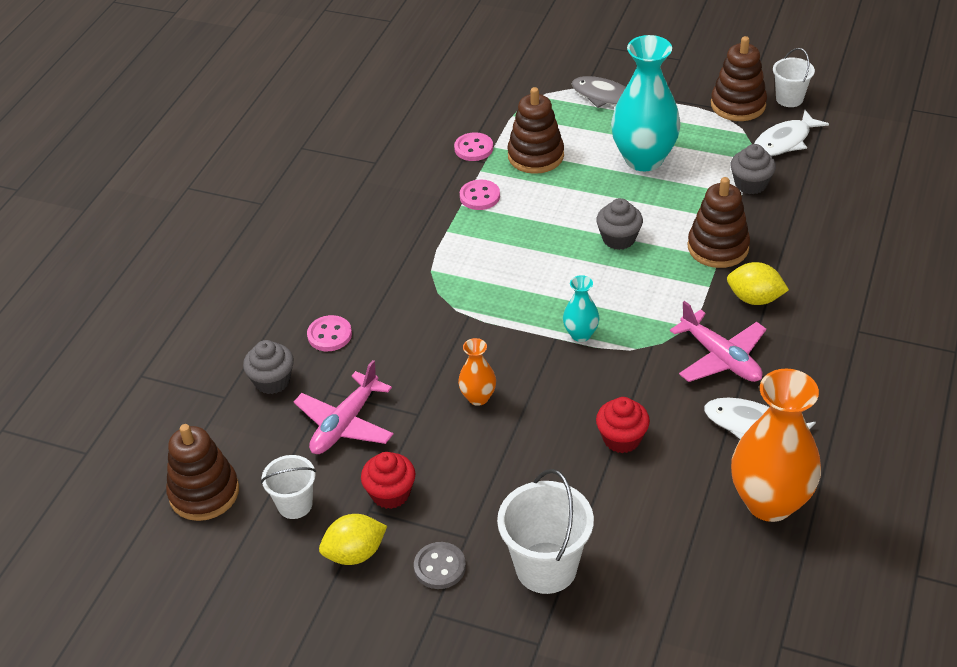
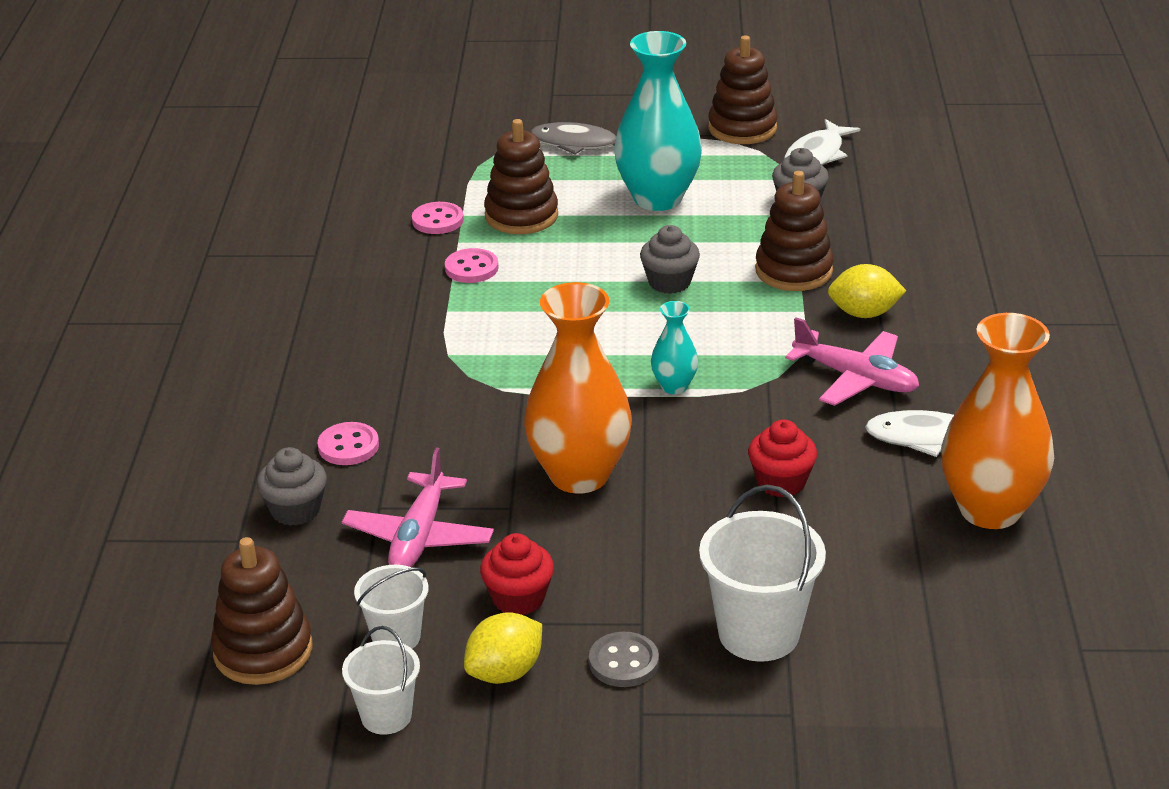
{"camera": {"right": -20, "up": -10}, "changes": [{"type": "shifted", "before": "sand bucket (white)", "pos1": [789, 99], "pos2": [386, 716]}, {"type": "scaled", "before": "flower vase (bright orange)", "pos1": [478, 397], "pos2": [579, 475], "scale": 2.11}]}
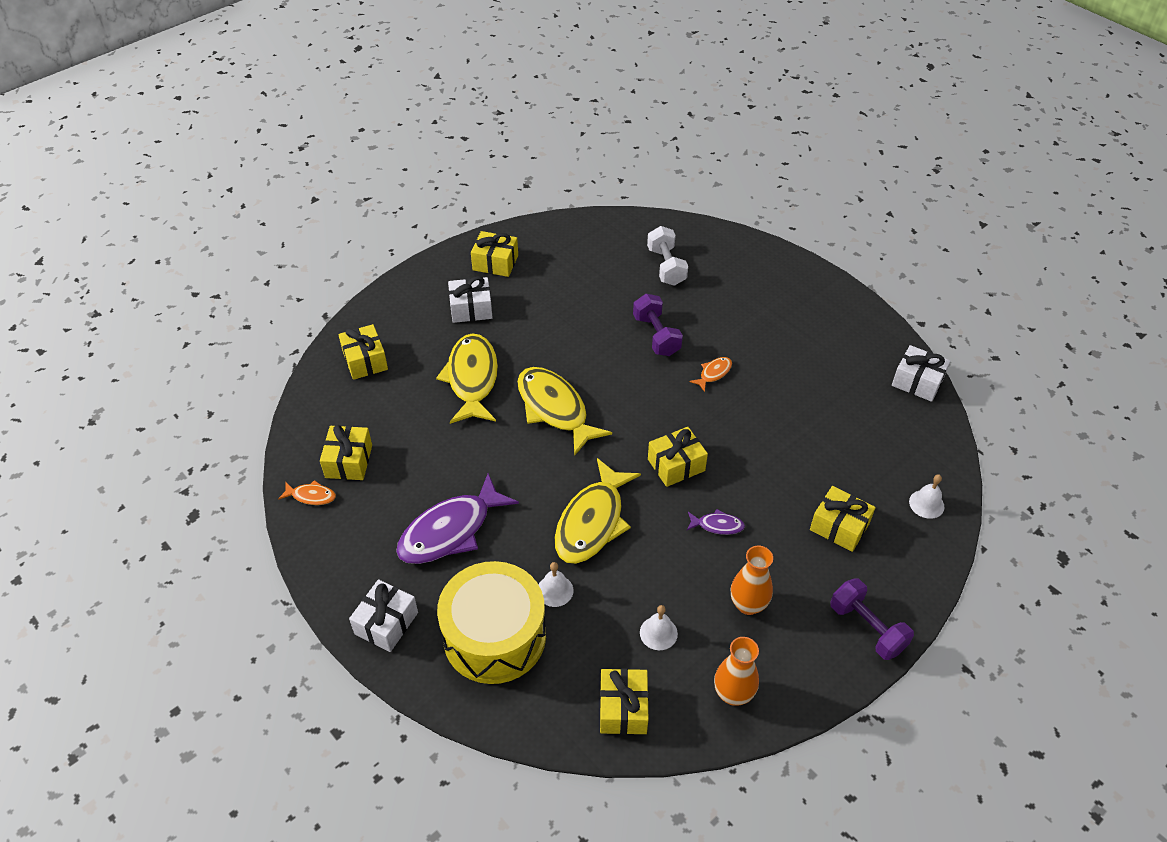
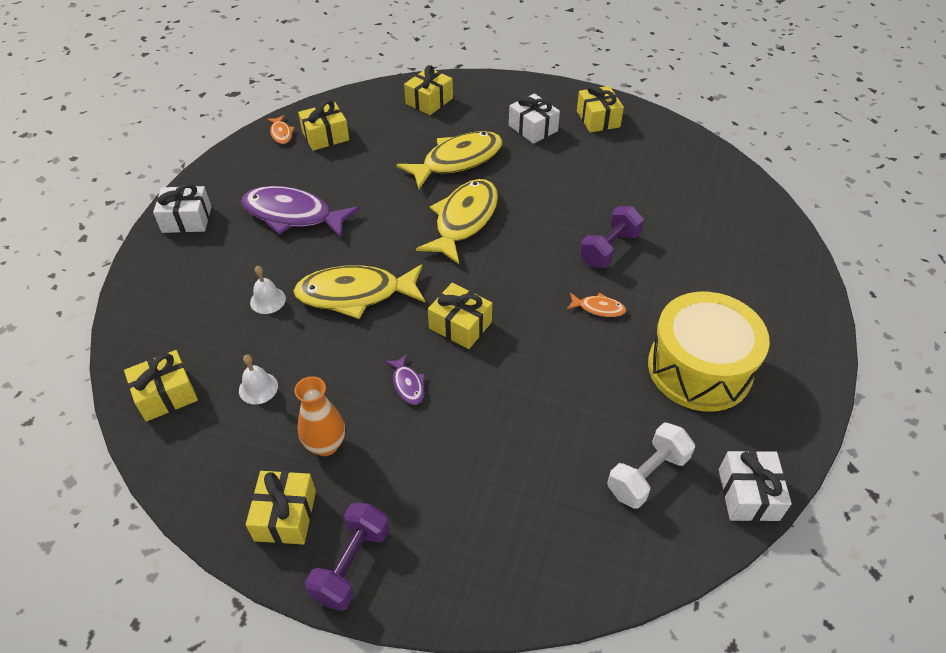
{"camera": {"right": 60, "up": 0}, "changes": [{"type": "shifted", "before": "present (golden)", "pos1": [839, 527], "pos2": [285, 515]}, {"type": "shifted", "before": "free weight (white)", "pos1": [666, 267], "pos2": [647, 475]}, {"type": "shifted", "before": "toy drum (golden)", "pos1": [494, 636], "pos2": [699, 368]}, {"type": "gone", "before": "flower vase (bright orange)", "pos1": [733, 694]}, {"type": "gone", "before": "bell (white)", "pos1": [926, 504]}]}
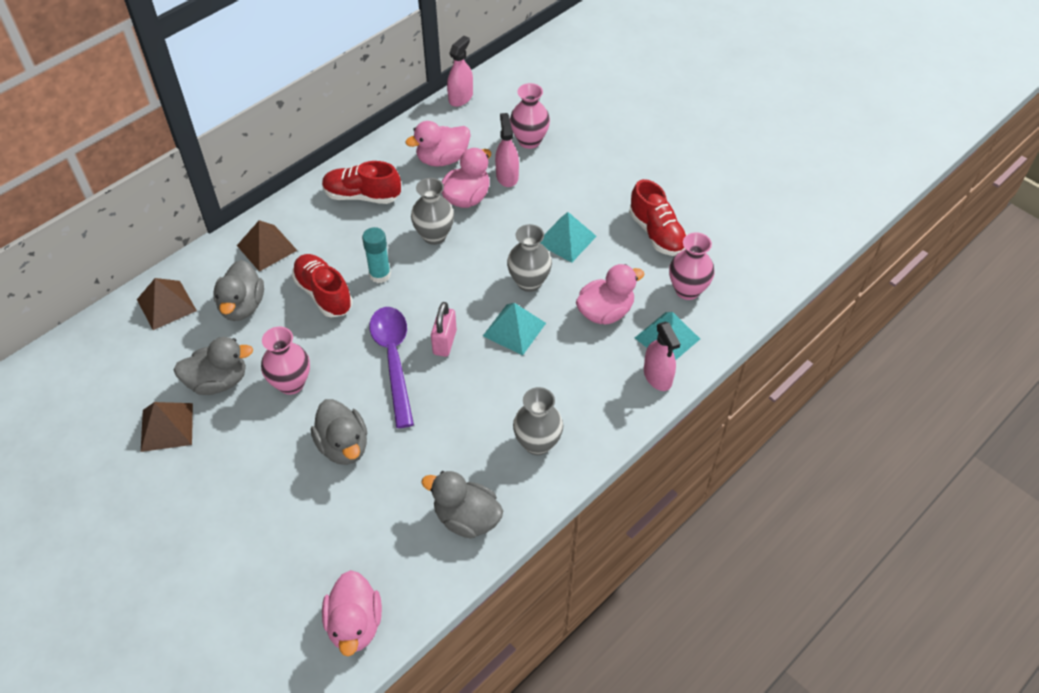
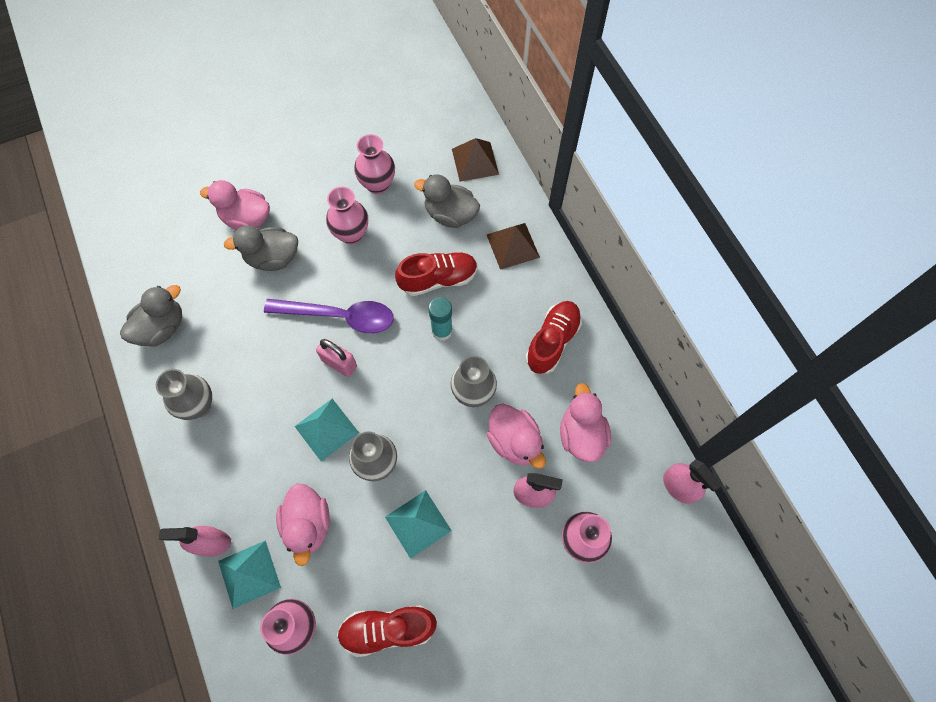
{"camera": {"right": 110, "up": 15}, "changes": [{"type": "shifted", "before": "rubber duck (rosy)", "pos1": [355, 624], "pos2": [246, 219]}, {"type": "swapped", "before": "rubber duck (ash-grey)", "after": "flower vase (rosy)", "pos1": [218, 381], "pos2": [378, 185]}, {"type": "gone", "before": "solid pyramid (russet)", "pos1": [167, 427]}]}
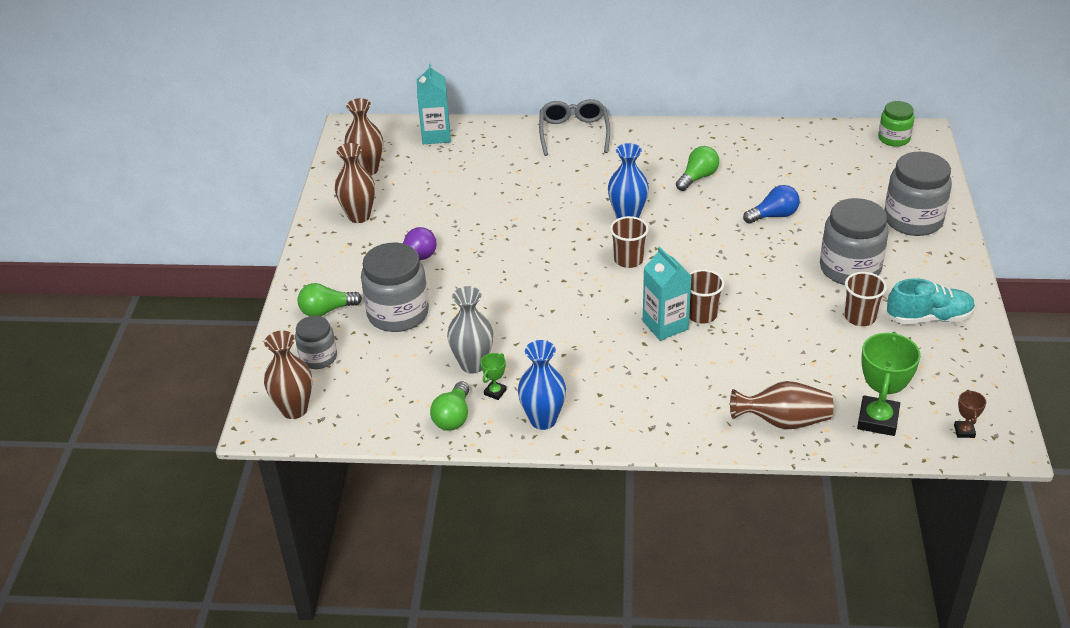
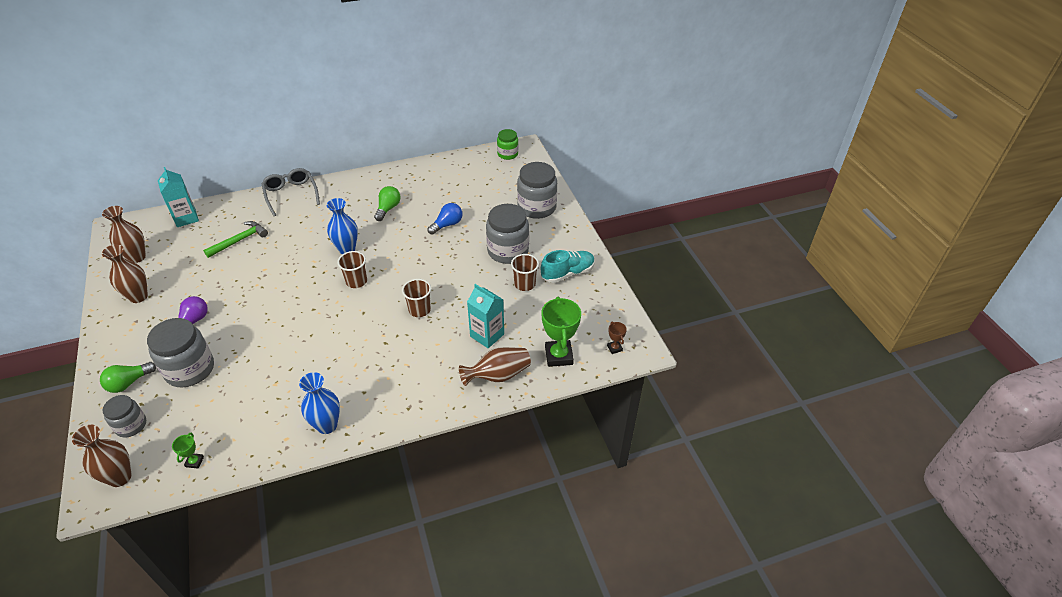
{"camera": {"right": -25, "up": 5}, "changes": [{"type": "shifted", "before": "trophy (green)", "pos1": [495, 392], "pos2": [194, 462]}, {"type": "new", "after": "claw hammer (green)", "pos2": [239, 240]}, {"type": "shifted", "before": "milk carton (teal)", "pos1": [665, 325], "pos2": [487, 335]}, {"type": "gone", "before": "bulb (green)", "pos1": [453, 417]}, {"type": "gone", "before": "flower vase (ash-grey)", "pos1": [473, 364]}]}
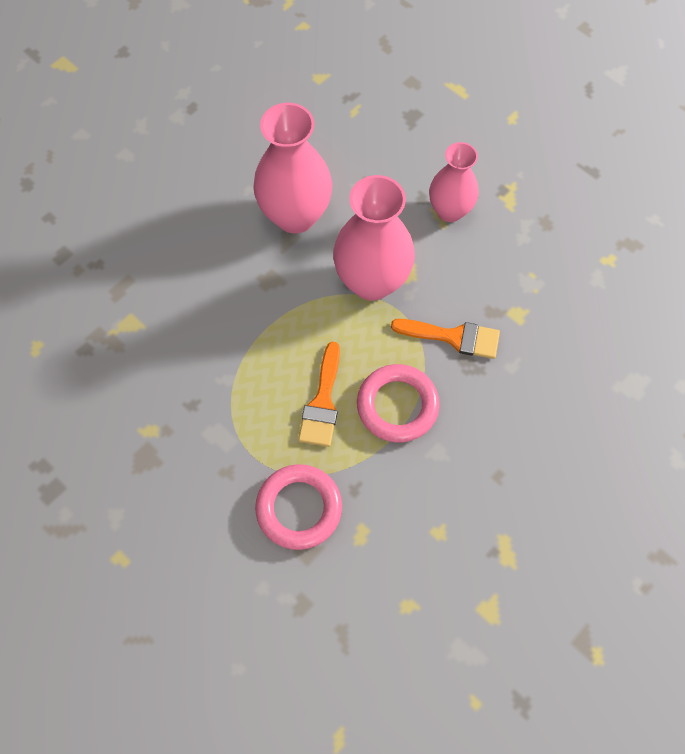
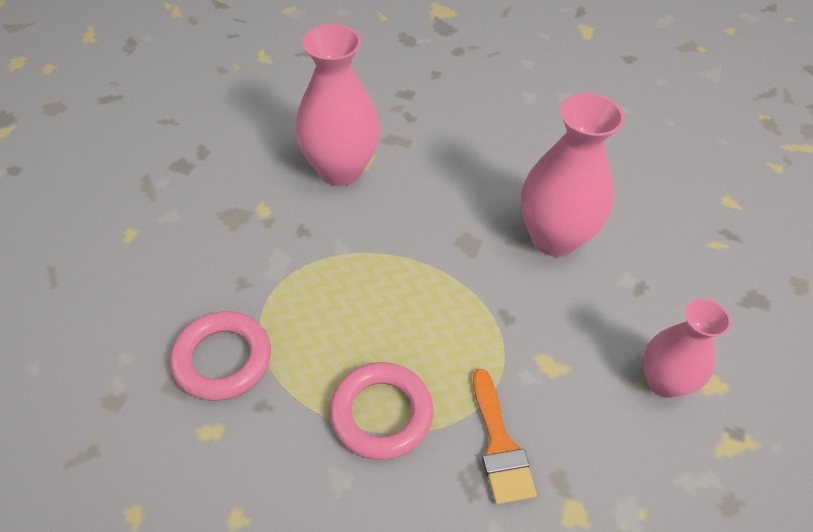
{"camera": {"right": 65, "up": -15}, "changes": [{"type": "shifted", "before": "flower vase (rosy)", "pos1": [372, 281], "pos2": [340, 169]}, {"type": "gone", "before": "brush (bright orange)", "pos1": [322, 402]}]}
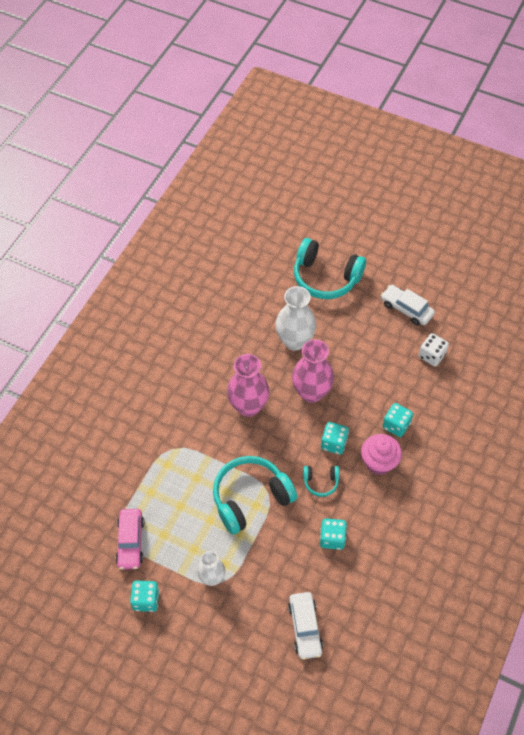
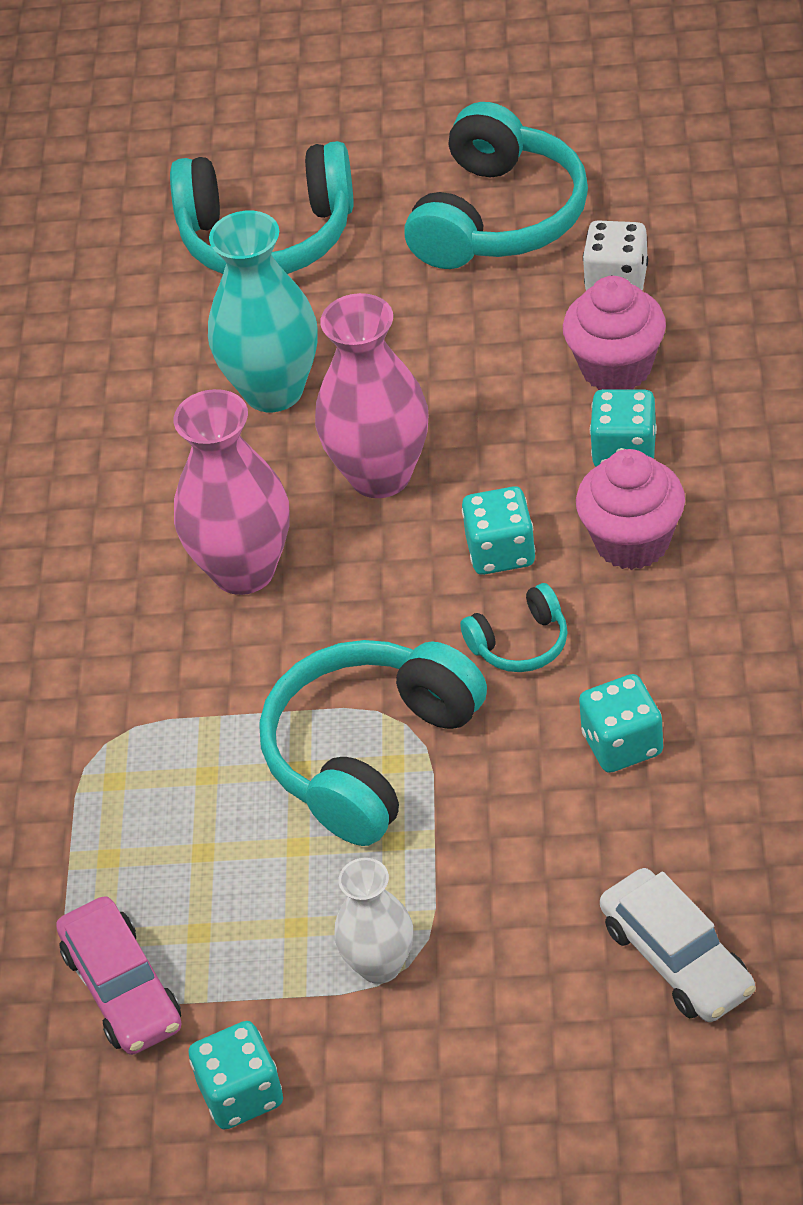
{"camera": {"right": -20, "up": -10}, "changes": [{"type": "repainted", "before": "flower vase (white)", "after": "flower vase (teal)", "pos1": [295, 341], "pos2": [273, 391]}, {"type": "swapped", "before": "automobile (white)", "after": "headphones (teal)", "pos1": [406, 309], "pos2": [499, 217]}, {"type": "new", "after": "muffin (rosy)", "pos2": [616, 368]}]}
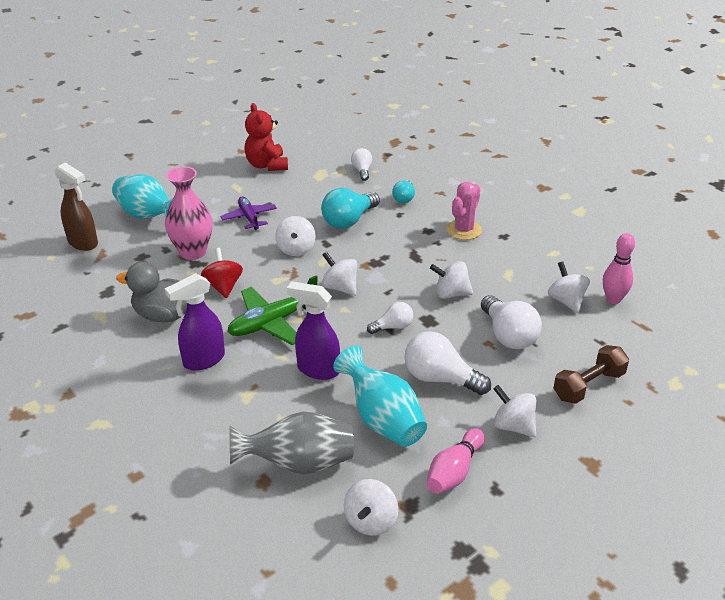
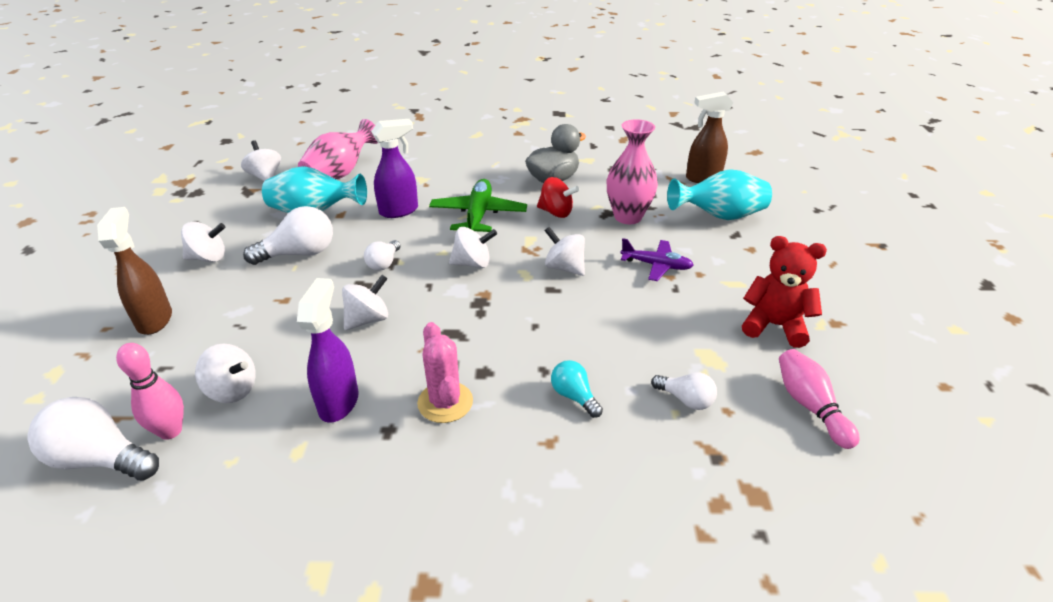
{"camera": {"right": 130, "up": 0}, "changes": [{"type": "shifted", "before": "bulb (white)", "pos1": [508, 335], "pos2": [101, 459]}, {"type": "swapped", "before": "free weight (russet)", "after": "spray cleaner (russet)", "pos1": [588, 385], "pos2": [155, 319]}, {"type": "shifted", "before": "spray cleaner (royal purple)", "pos1": [203, 360], "pos2": [339, 402]}, {"type": "repainted", "before": "flower vase (ash-grey)", "after": "flower vase (rosy)", "pos1": [299, 463], "pos2": [340, 173]}, {"type": "shifted", "before": "bowling pin (rosy)", "pos1": [454, 471], "pos2": [810, 406]}, {"type": "gone", "before": "bulb (teal)", "pos1": [349, 220]}]}
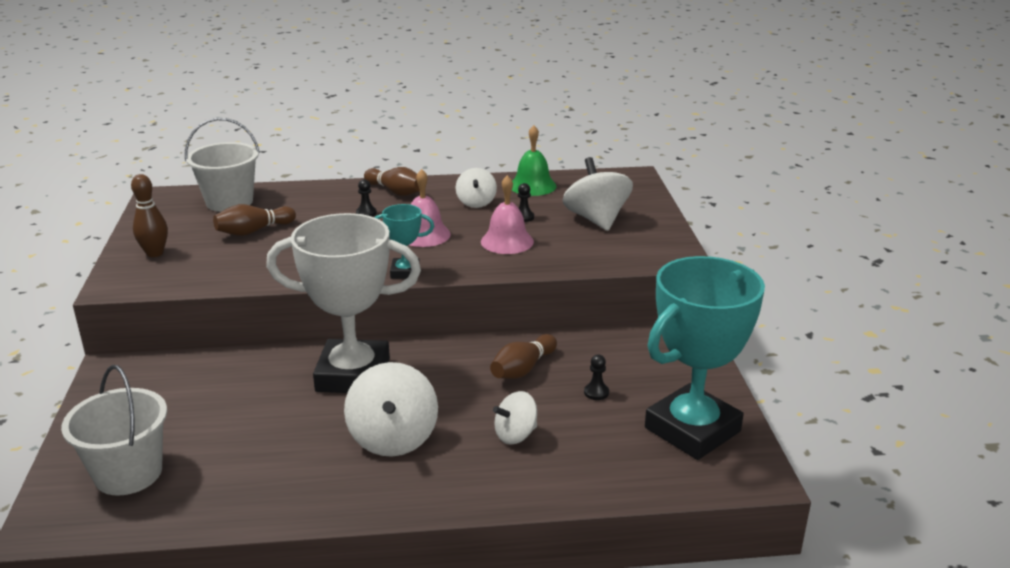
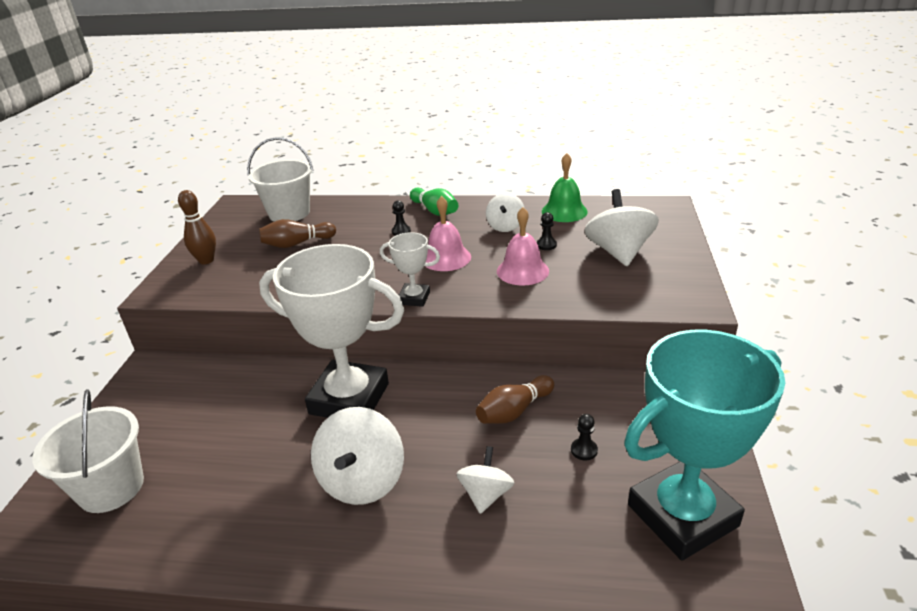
{"camera": {"right": 15, "up": 5}, "changes": [{"type": "repainted", "before": "trophy (teal)", "after": "trophy (white)", "pos1": [405, 272], "pos2": [414, 298]}, {"type": "repainted", "before": "bowling pin (russet)", "after": "bowling pin (green)", "pos1": [395, 192], "pos2": [435, 211]}, {"type": "rotated", "before": "spinning top (white)", "pos1": [515, 435], "pos2": [486, 494], "turn": 120}]}
